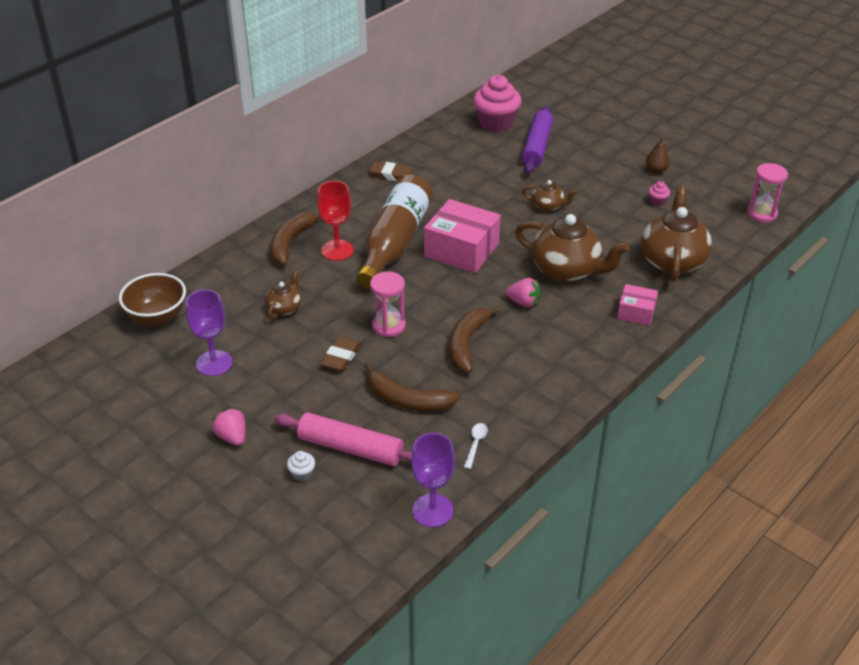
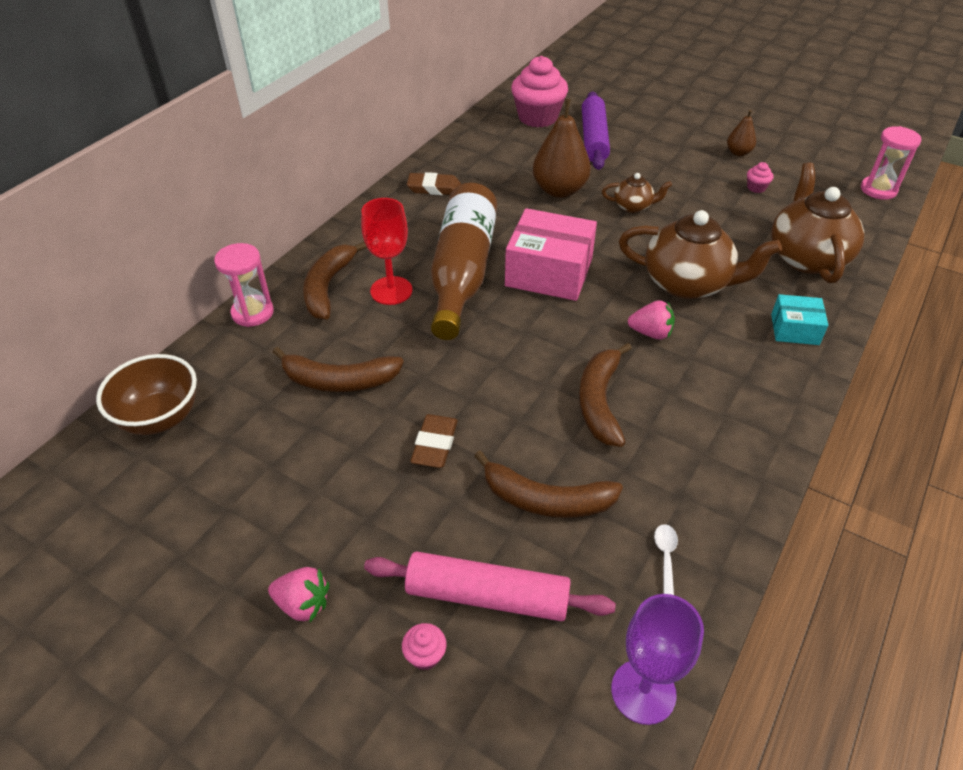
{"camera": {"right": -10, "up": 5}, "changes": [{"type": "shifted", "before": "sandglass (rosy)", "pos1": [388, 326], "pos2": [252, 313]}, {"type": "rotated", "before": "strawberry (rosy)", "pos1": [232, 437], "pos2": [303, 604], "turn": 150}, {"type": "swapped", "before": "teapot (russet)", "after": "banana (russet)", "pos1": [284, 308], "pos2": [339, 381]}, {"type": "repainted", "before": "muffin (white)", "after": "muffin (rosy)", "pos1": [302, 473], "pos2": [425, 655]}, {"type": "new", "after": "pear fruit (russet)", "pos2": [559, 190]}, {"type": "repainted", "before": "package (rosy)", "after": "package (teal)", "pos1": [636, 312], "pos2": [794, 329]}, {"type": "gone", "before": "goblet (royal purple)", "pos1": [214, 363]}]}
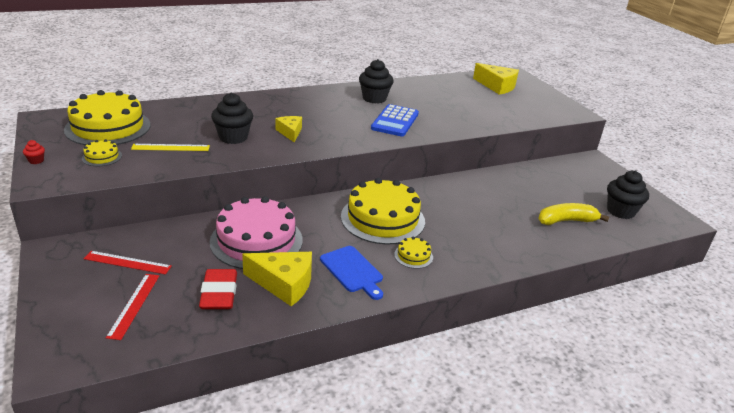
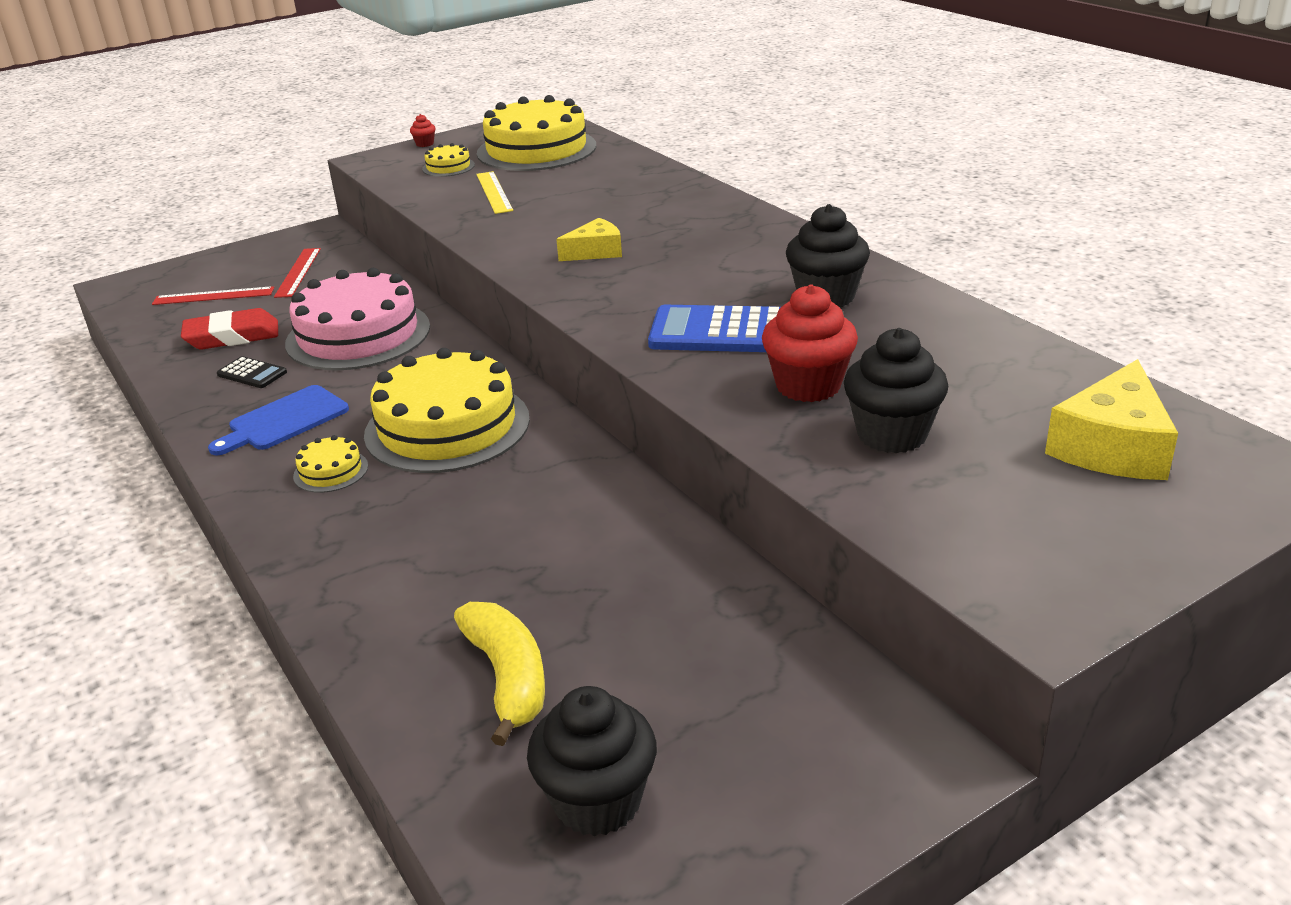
{"camera": {"right": 85, "up": 0}, "changes": [{"type": "swapped", "before": "cheese wedge (golden)", "after": "calculator (ebony)", "pos1": [284, 284], "pos2": [252, 373]}, {"type": "new", "after": "muffin (red)", "pos2": [808, 386]}, {"type": "shifted", "before": "muffin (ebony)", "pos1": [233, 137], "pos2": [892, 434]}]}
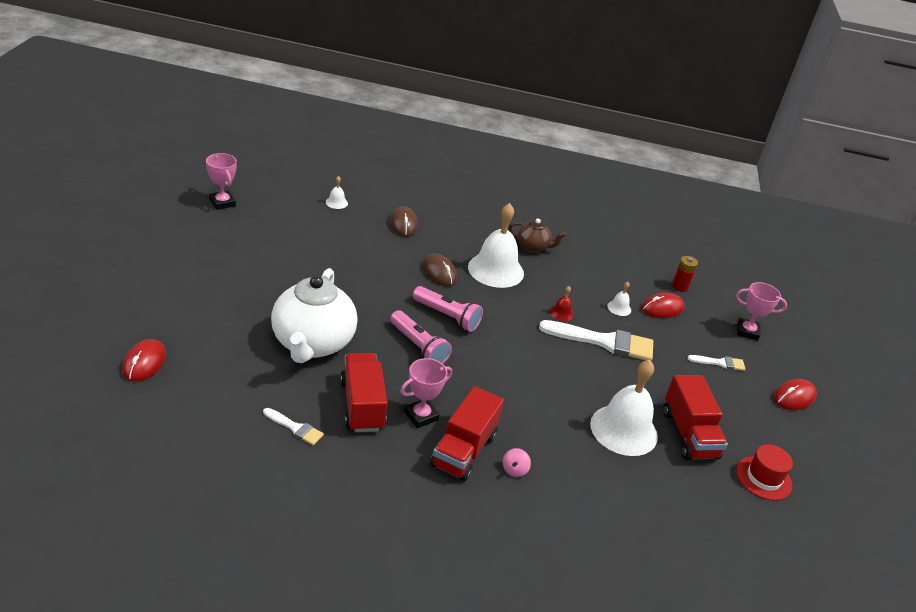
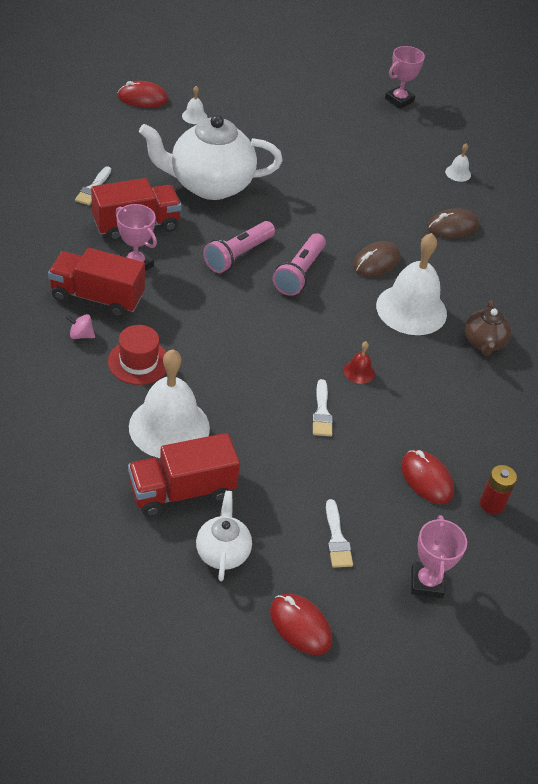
{"camera": {"right": 80, "up": 10}, "changes": [{"type": "shifted", "before": "tall hat (red)", "pos1": [763, 478], "pos2": [138, 362]}, {"type": "shifted", "before": "bell (white)", "pos1": [619, 308], "pos2": [194, 116]}, {"type": "new", "after": "teapot (white)", "pos2": [222, 552]}, {"type": "scaled", "before": "brush (white)", "pos1": [604, 342], "pos2": [322, 412], "scale": 0.5}]}
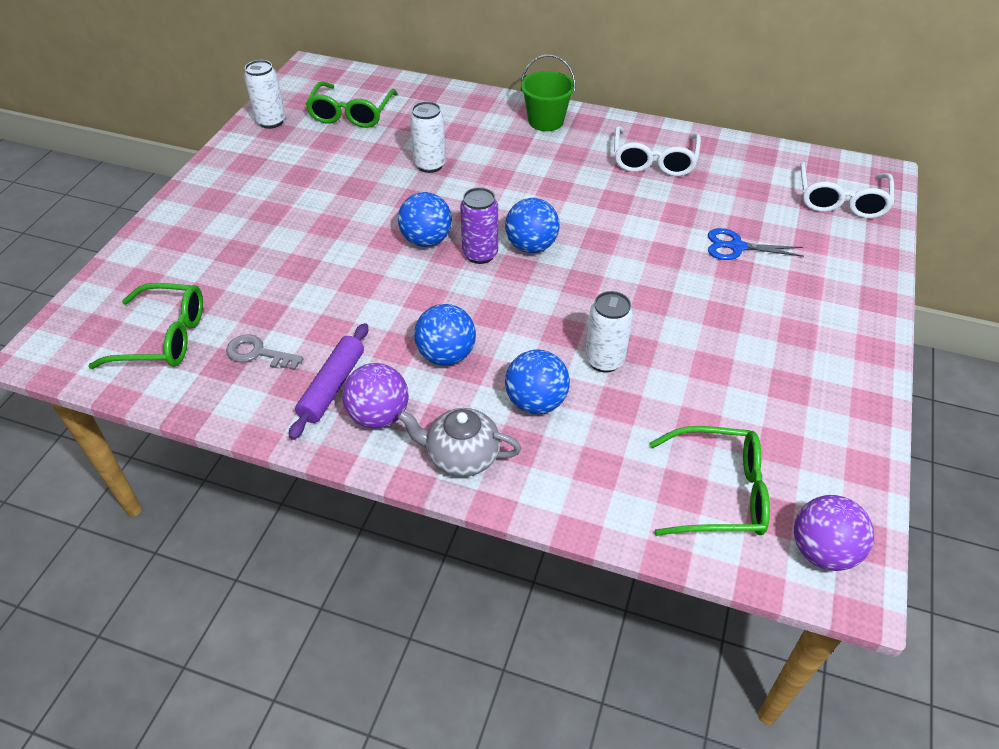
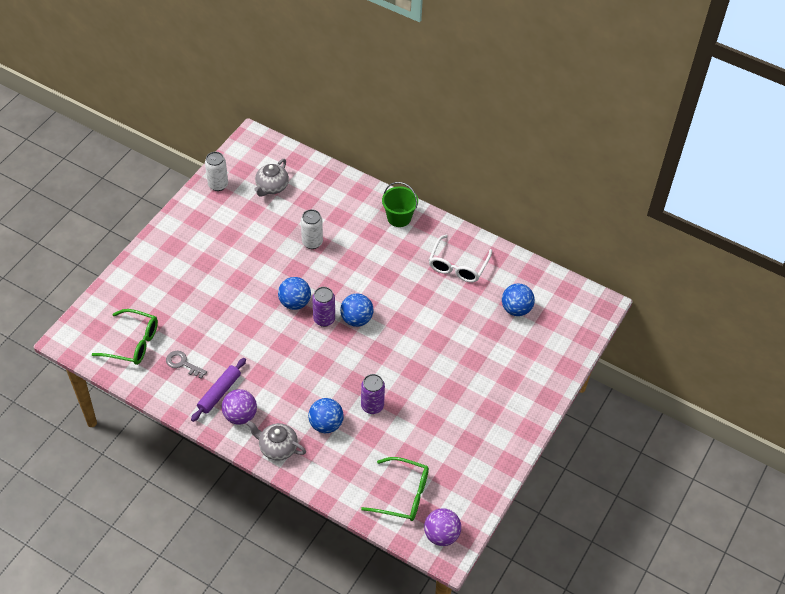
{"camera": {"right": 10, "up": 5}, "changes": [{"type": "swapped", "before": "glasses (green)", "after": "teapot (ash-grey)", "pos1": [351, 114], "pos2": [272, 187]}, {"type": "repainted", "before": "soda can (white)", "after": "soda can (royal purple)", "pos1": [604, 360], "pos2": [372, 406]}, {"type": "shifted", "before": "sphere (cobalt)", "pos1": [446, 355], "pos2": [516, 309]}, {"type": "gone", "before": "shears (cobalt)", "pos1": [736, 247]}, {"type": "gone", "before": "glasses (white)", "pos1": [840, 200]}]}
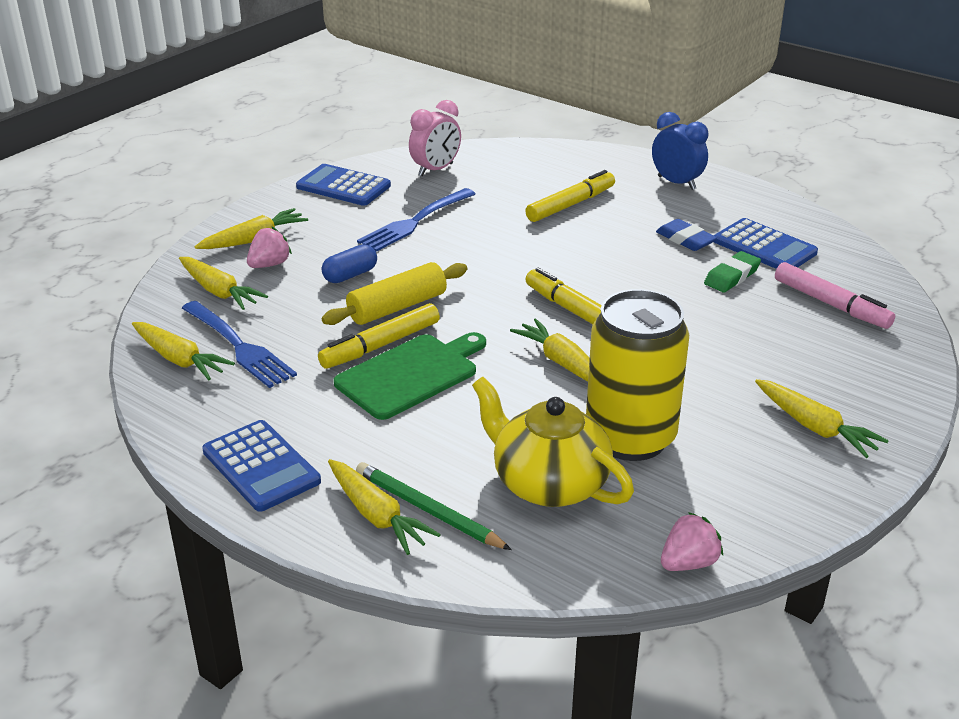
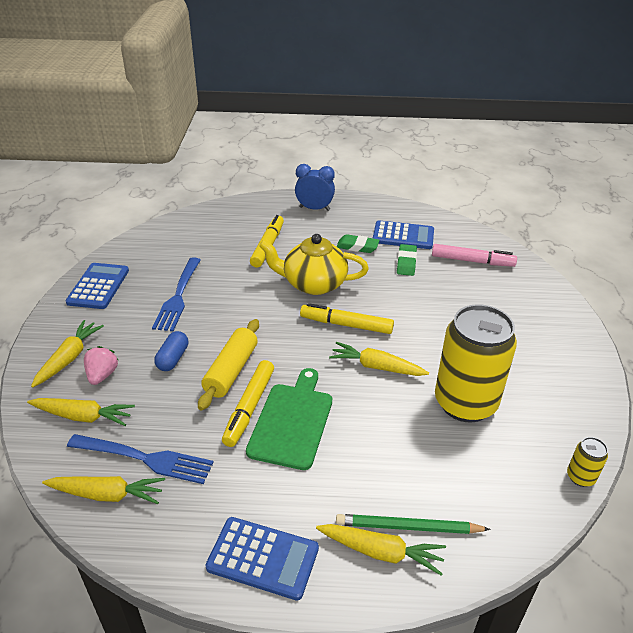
{"camera": {"right": -35, "up": 5}, "changes": [{"type": "rotated", "before": "calculator (cobalt)", "pos1": [343, 186], "pos2": [98, 286], "turn": 105}, {"type": "shifted", "before": "teapot (golden)", "pos1": [549, 483], "pos2": [313, 284]}, {"type": "repainted", "before": "pencil eraser (cobalt)", "after": "pencil eraser (green)", "pos1": [685, 239], "pos2": [357, 247]}, {"type": "swapped", "before": "strawberry (rosy)", "after": "soda can (golden)", "pos1": [688, 563], "pos2": [580, 477]}, {"type": "gone", "before": "alarm clock (rosy)", "pos1": [435, 170]}, {"type": "gone", "before": "carrot (golden)", "pos1": [814, 427]}]}
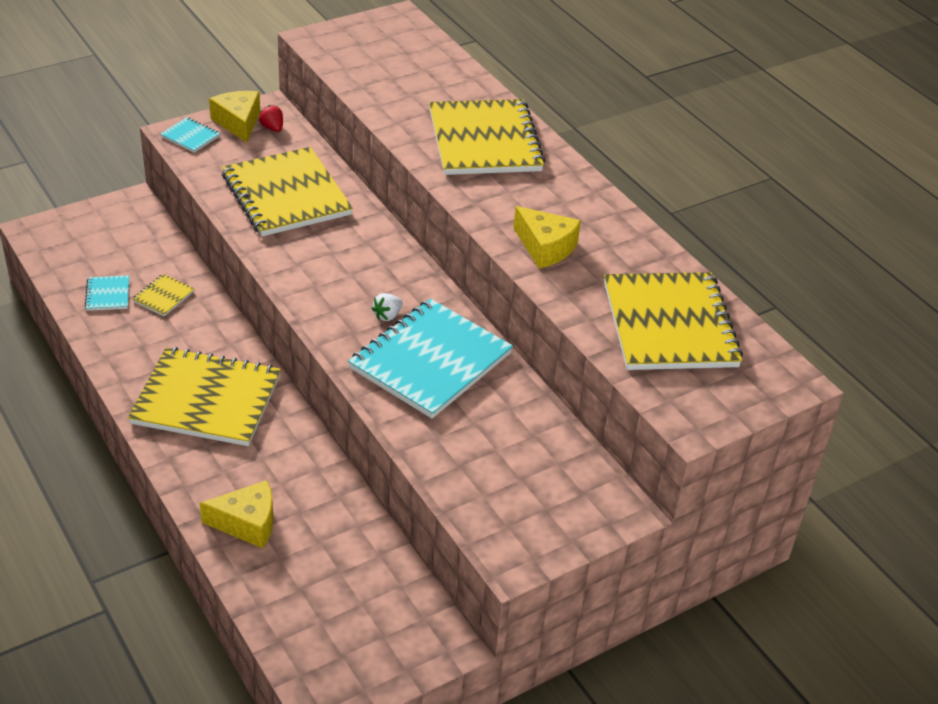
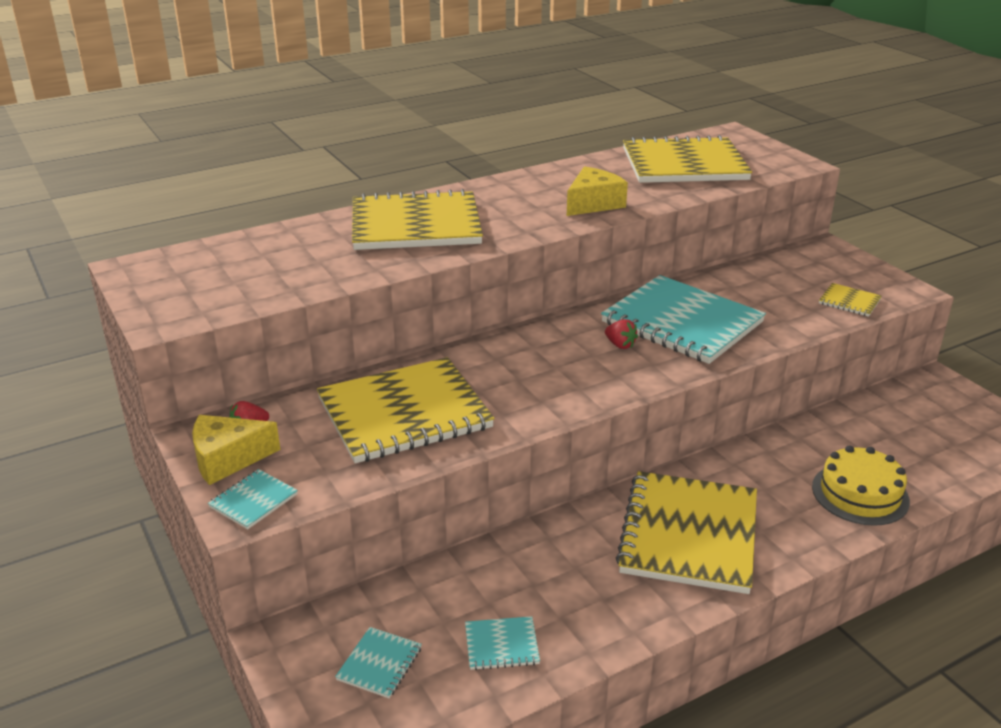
{"camera": {"right": -85, "up": -10}, "changes": [{"type": "new", "after": "exercise book (teal)", "pos2": [379, 664]}, {"type": "repainted", "before": "strawberry (white)", "after": "strawberry (red)", "pos1": [387, 316], "pos2": [620, 345]}, {"type": "swapped", "before": "cheese wedge (golden)", "after": "gateau (golden)", "pos1": [247, 523], "pos2": [860, 494]}, {"type": "shifted", "before": "exercise book (golden)", "pos1": [163, 296], "pos2": [849, 301]}]}
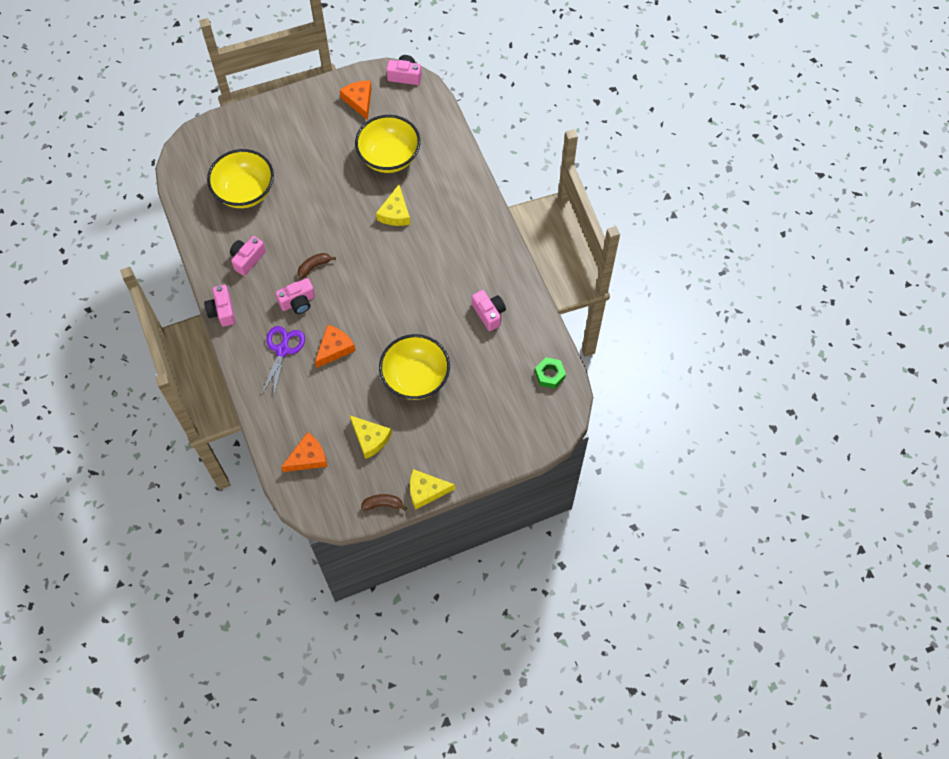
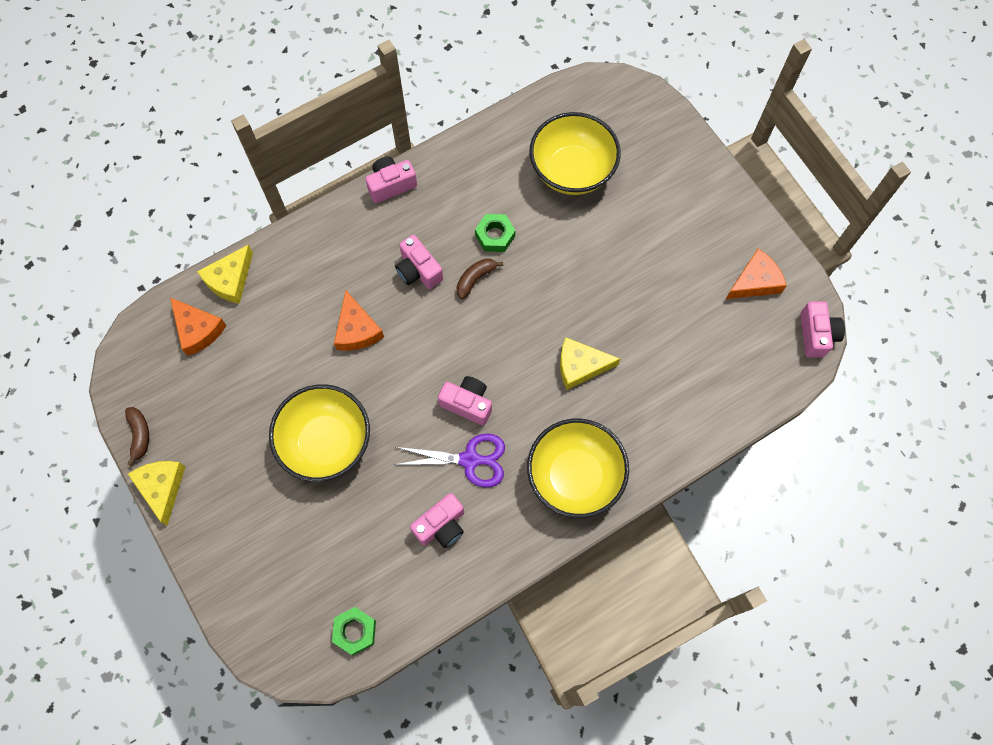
{"camera": {"right": 80, "up": 5}, "changes": [{"type": "shifted", "before": "cheese wedge (golden)", "pos1": [370, 438], "pos2": [230, 280]}, {"type": "rotated", "before": "cheese wedge (bright orange)", "pos1": [334, 348], "pos2": [357, 330], "turn": 45}, {"type": "shifted", "before": "shears (royal purple)", "pos1": [282, 350], "pos2": [470, 460]}, {"type": "shifted", "before": "compact camera (rosy)", "pos1": [247, 259], "pos2": [467, 403]}, {"type": "rotated", "before": "banana (russet)", "pos1": [314, 266], "pos2": [475, 279], "turn": -90}, {"type": "new", "after": "hex nut (green)", "pos2": [495, 236]}, {"type": "shifted", "before": "bowl (golden)", "pos1": [389, 157], "pos2": [574, 476]}]}
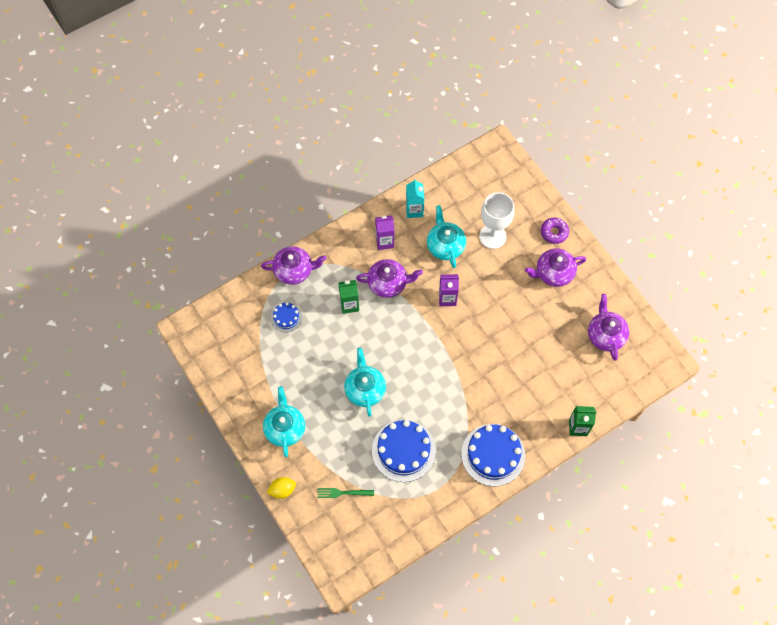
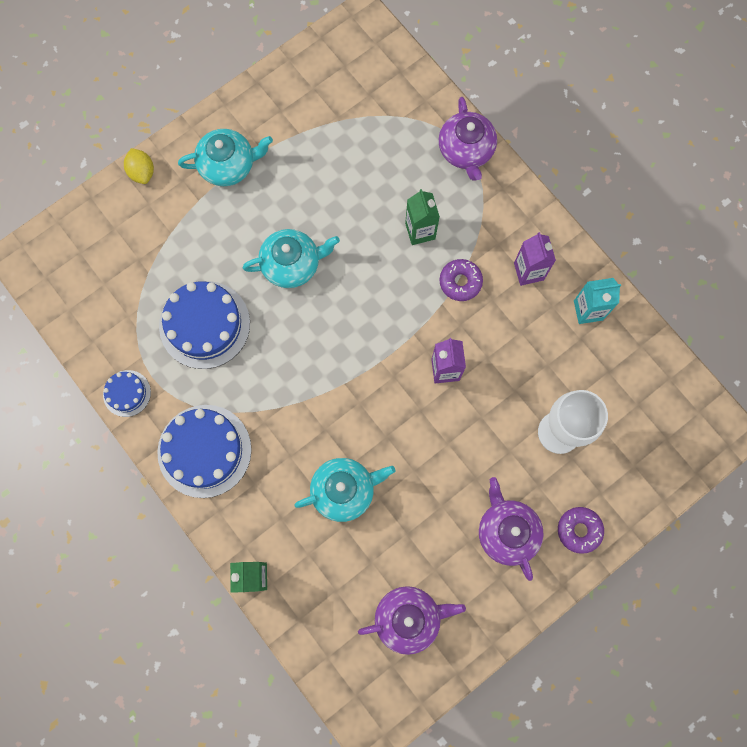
{"camera": {"right": 85, "up": 10}, "changes": [{"type": "shifted", "before": "gateau (cobalt)", "pos1": [286, 317], "pos2": [127, 393]}, {"type": "shifted", "before": "teapot (teal)", "pos1": [445, 245], "pos2": [344, 490]}, {"type": "swapped", "before": "teapot (royal purple)", "after": "doughnut (royal purple)", "pos1": [388, 283], "pos2": [460, 282]}, {"type": "gone", "before": "fork (green)", "pos1": [342, 493]}]}
